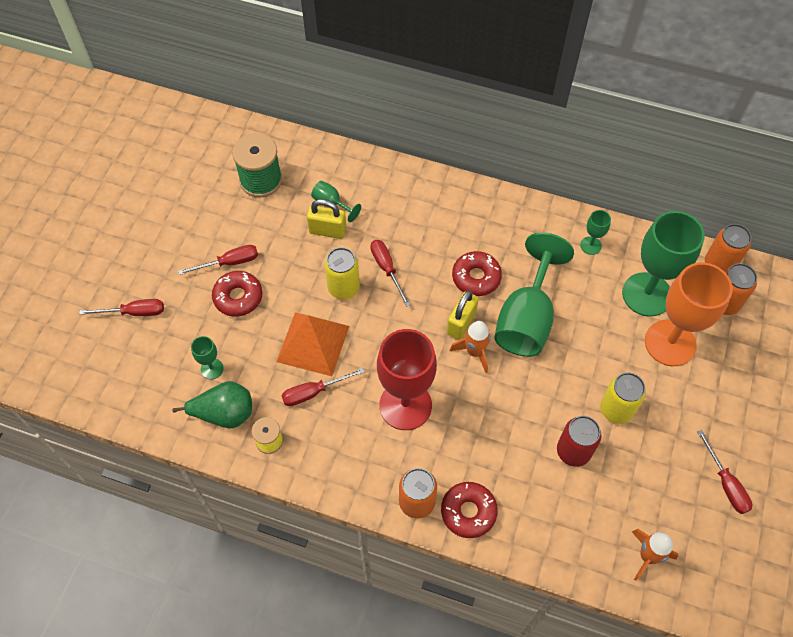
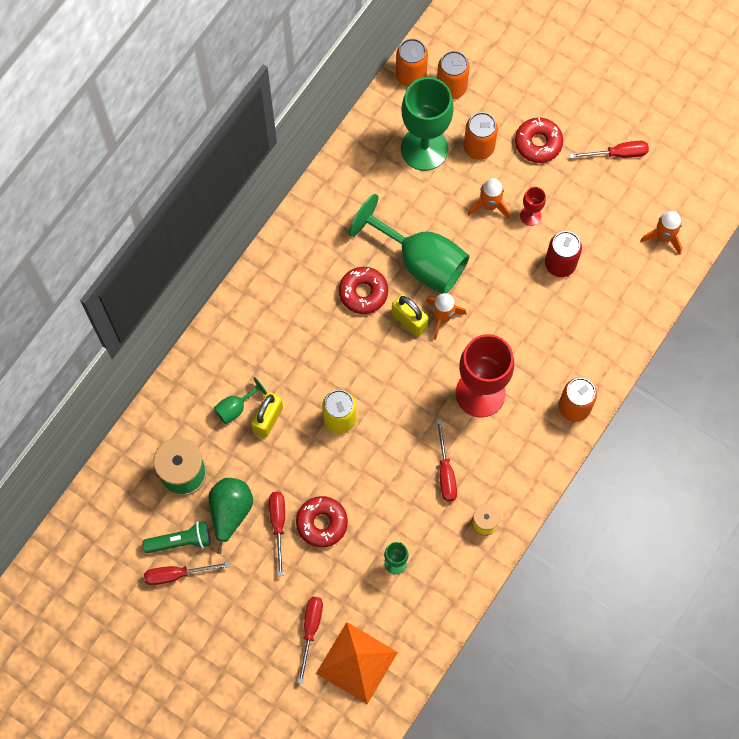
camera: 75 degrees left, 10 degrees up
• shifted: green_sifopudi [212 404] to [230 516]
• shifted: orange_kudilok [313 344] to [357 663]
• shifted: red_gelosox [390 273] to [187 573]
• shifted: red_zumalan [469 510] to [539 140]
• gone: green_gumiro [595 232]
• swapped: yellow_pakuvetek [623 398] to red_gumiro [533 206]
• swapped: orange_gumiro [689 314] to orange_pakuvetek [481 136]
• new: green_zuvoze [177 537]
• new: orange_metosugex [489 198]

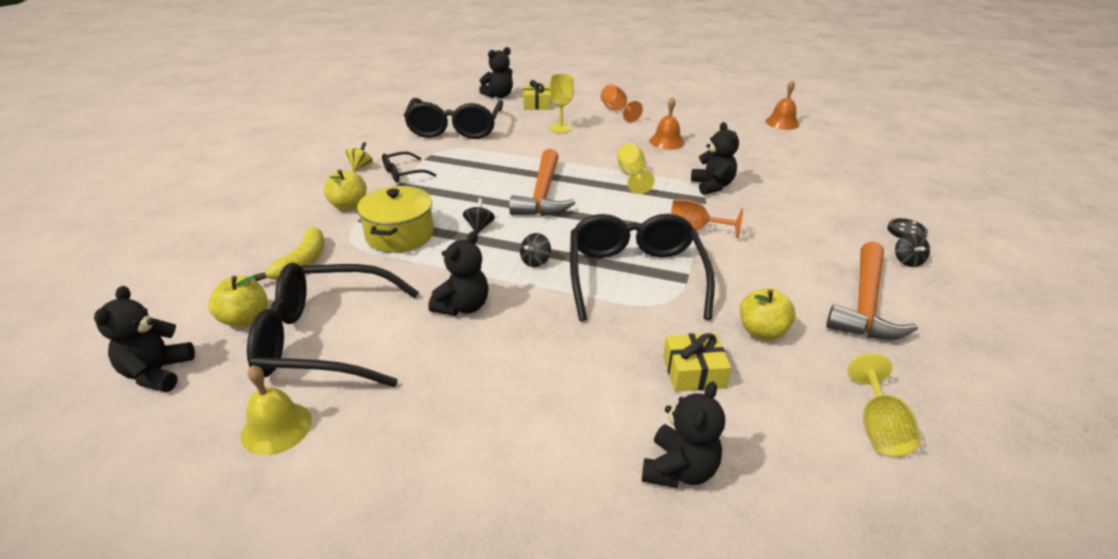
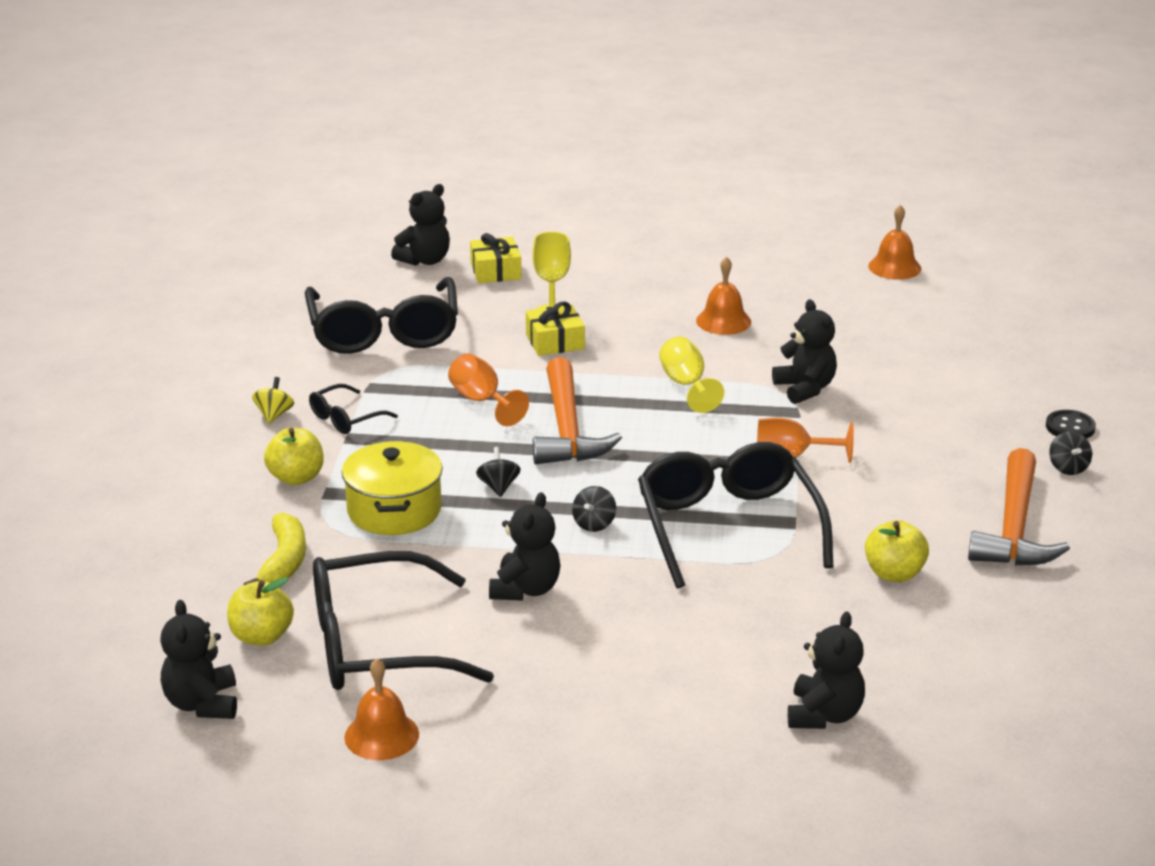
camera: 10 degrees left, 5 degrees down
• repainted: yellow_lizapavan [276 410] to orange_lizapavan [381 709]
• shifted: orange_gumiro [622 103] to [488 389]
• shifted: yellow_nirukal [697 362] to [555 329]
• gone: yellow_gumiro [884 404]

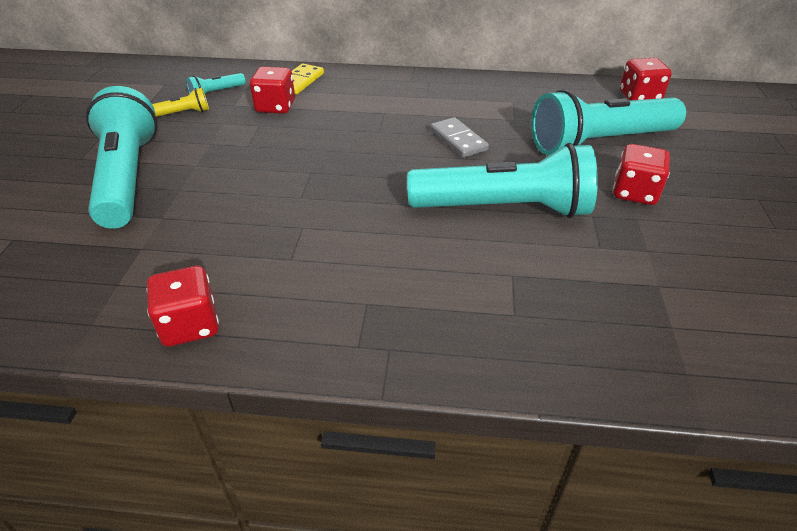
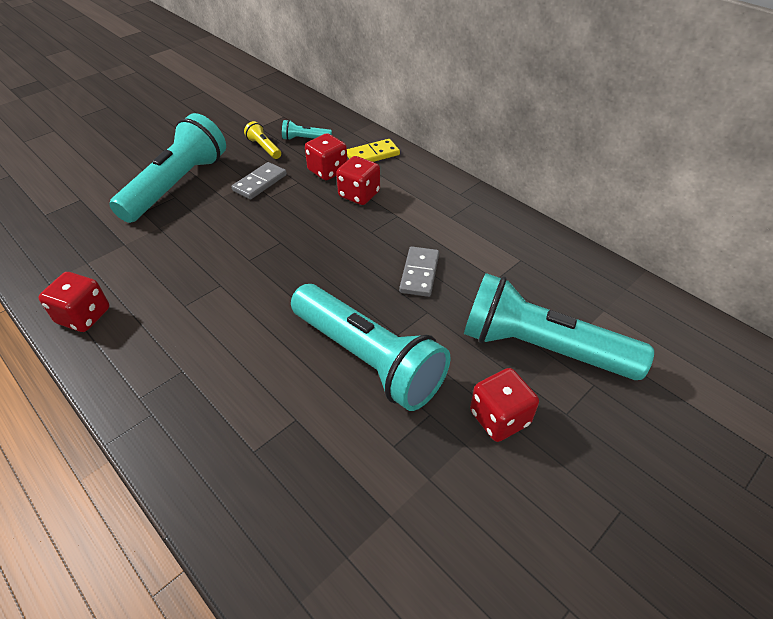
camera: 40 degrees right, 5 degrees up
• rotated: yellow_zuvoze [180 102] = [262 140] 150 degrees counterclockwise
• shifted: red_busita [646 79] to [358 180]
• new: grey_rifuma [259 180]

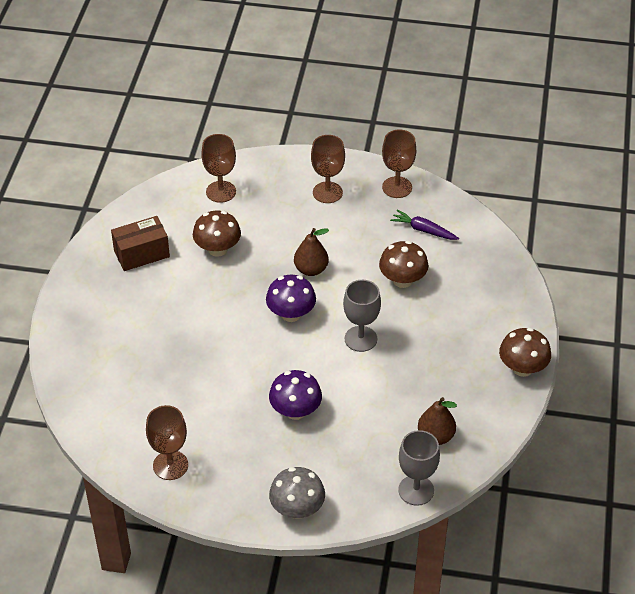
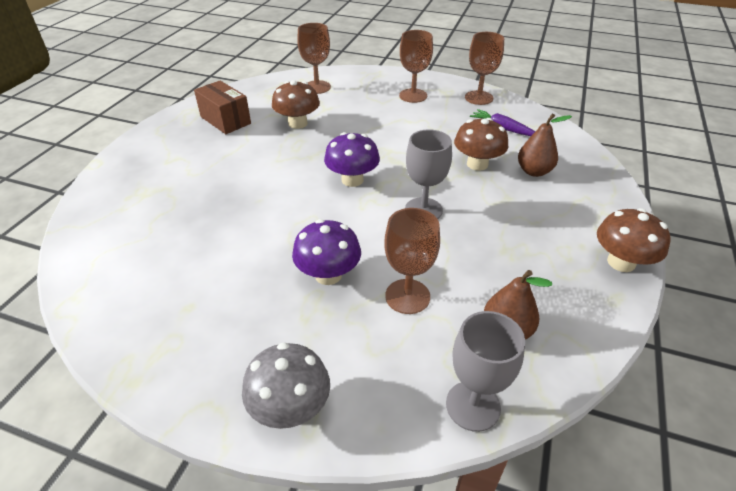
camera: 10 degrees right, 5 degrees down
• rotated: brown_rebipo [140 243] = [222 107] 60 degrees clockwise
• shifted: brown_gumiro [167 442] to [412 261]
• shifted: brown_sifopudi [311 252] to [545 145]

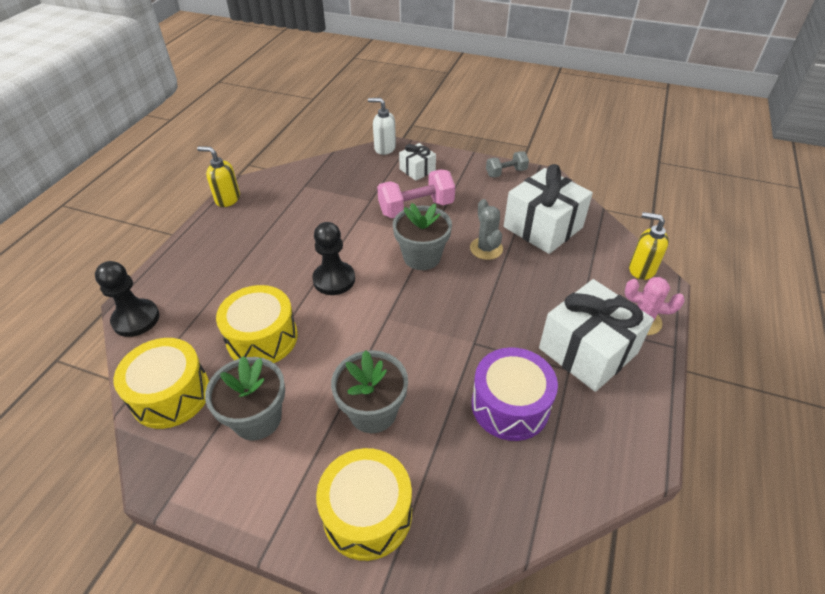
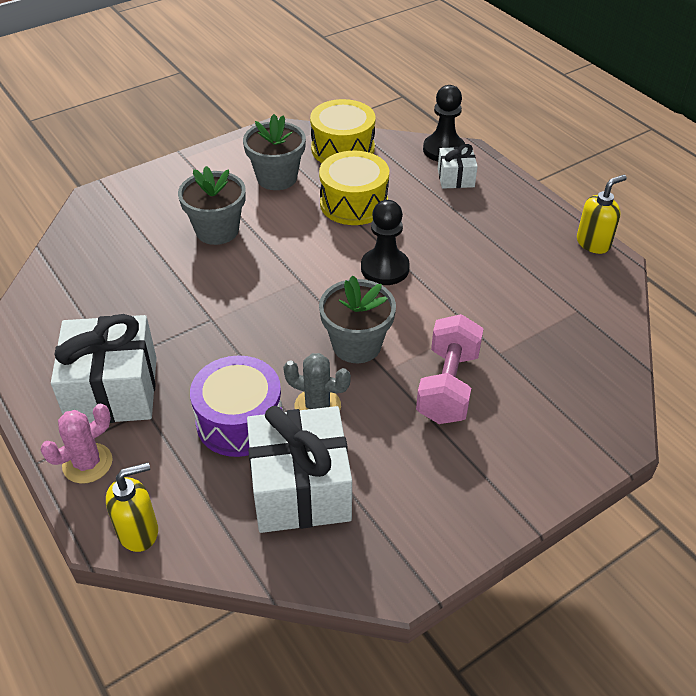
camera: 125 degrees right, 0 degrees up
• gone: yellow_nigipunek [364 504]
• gone: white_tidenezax [382 126]
• shifted: white_nirukal [417 162] to [458 166]
• shifted: purple_nigipunek [515 394] to [236 406]
• gone: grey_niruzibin [507 164]

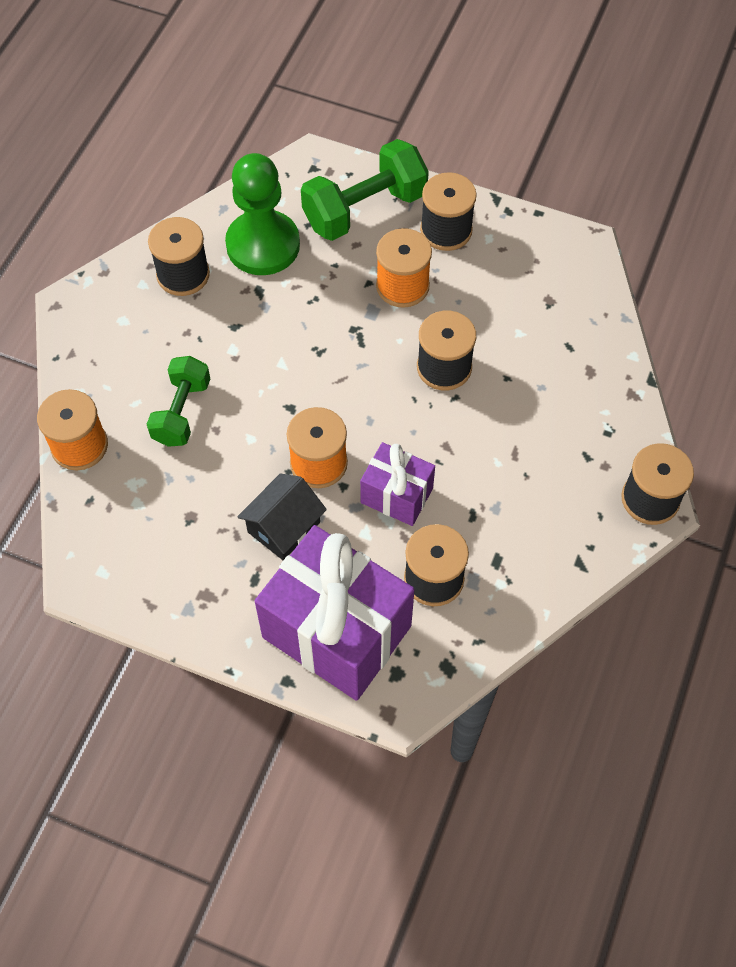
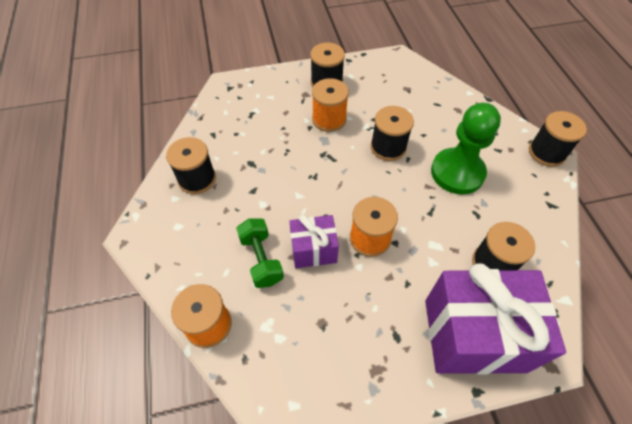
camera: 35 degrees left, 5 degrees down
• shifted: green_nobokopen [262 214] to [466 149]
• gone: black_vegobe [282 516]
• gone: green_niruzibin [365 190]
• shifted: purple_nirukal [397 484] to [314 241]

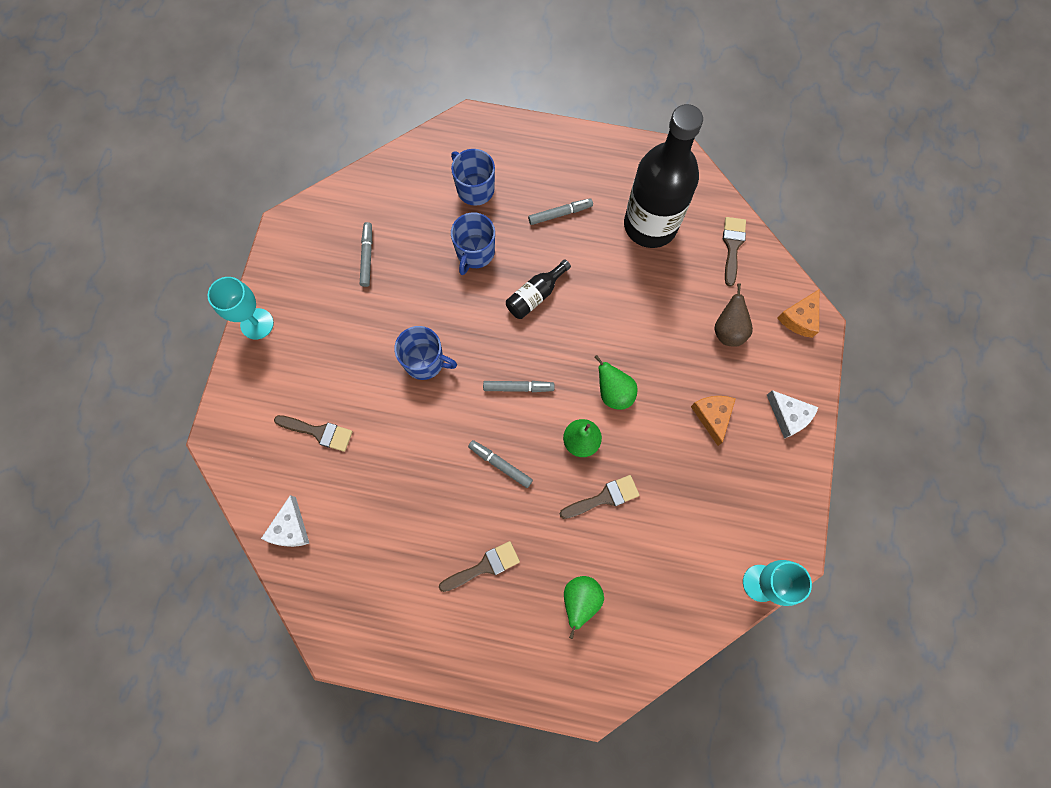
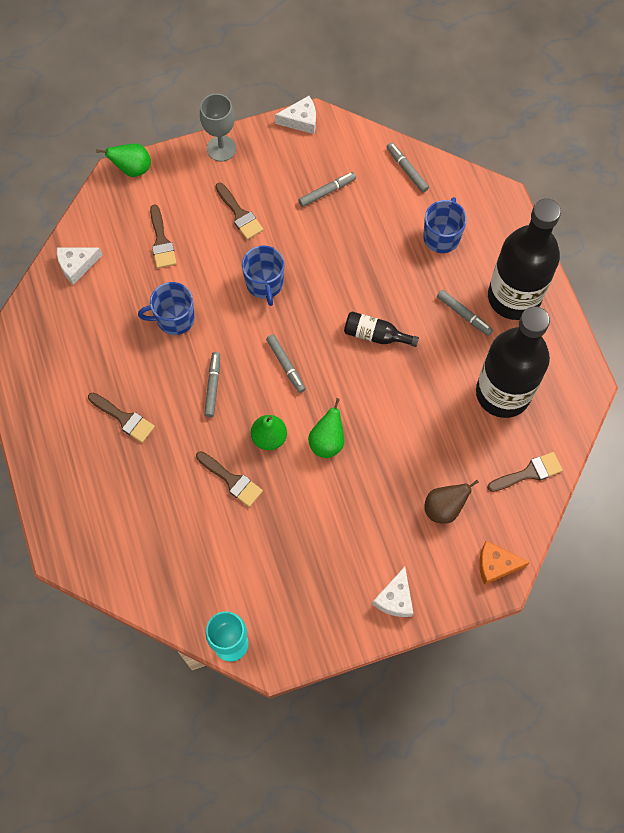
camera: 60 degrees right, 5 degrees down
• repainted: turquoise_gumiro [241 308] to grey_gumiro [218 128]
• shifted: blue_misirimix [473 243] to [166 308]
• shifted: green_sifopudi [584 607] to [124 160]
• gone: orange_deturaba [713 421]
• new: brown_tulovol [239 211]
• new: white_deturaba [295 115]
• new: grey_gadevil [408 167]
• new: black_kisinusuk [524 259]

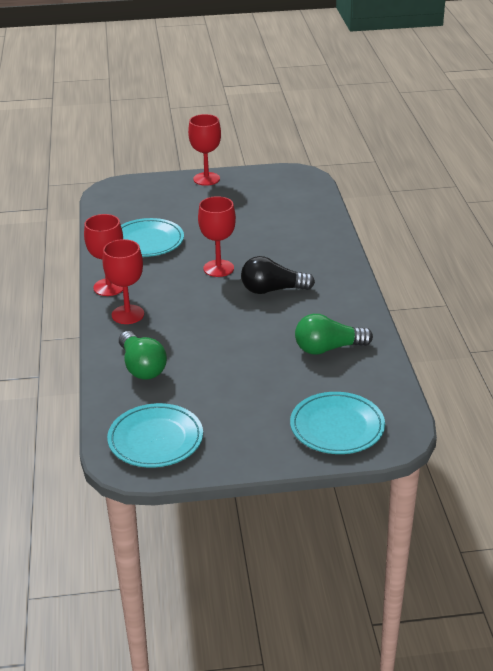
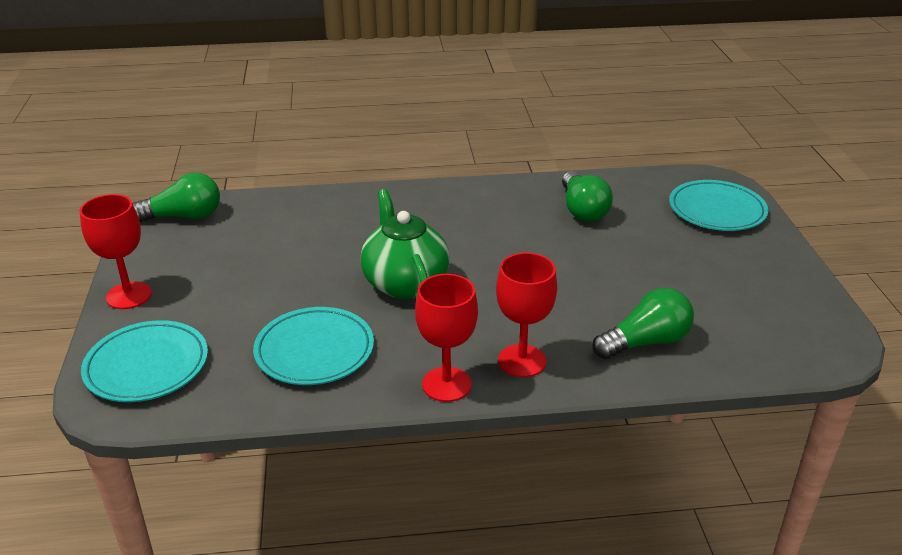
camera: 90 degrees left, 0 degrees up
• shifted: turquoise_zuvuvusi [155 435] to [144 361]
• swapped: red_gumiro [217 236] to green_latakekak [404 244]
• gone: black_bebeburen [278 275]
• new: green_bebeburen [176 197]

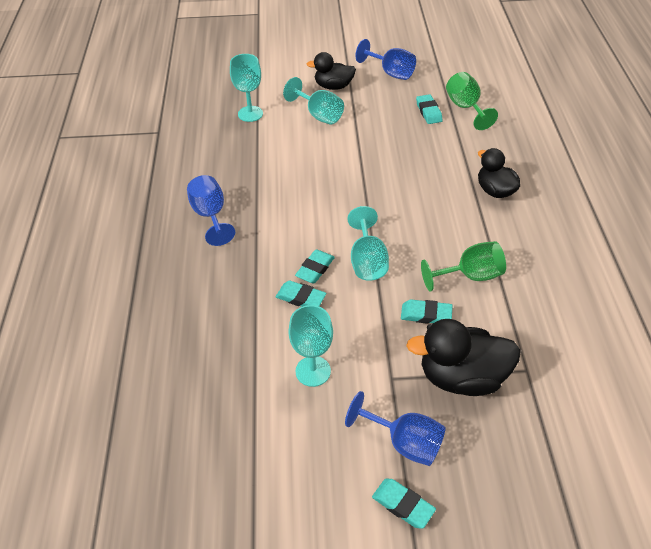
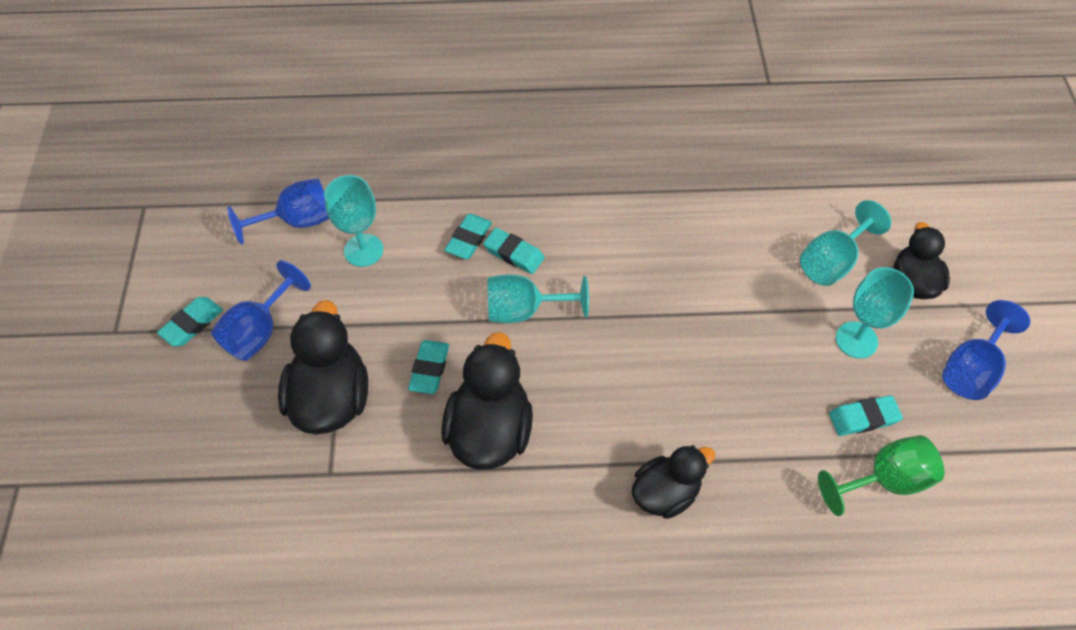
camera: 90 degrees right, 10 degrees up
• shifted: blue_gumiro [211 210] to [278 211]
• shifted: turquoise_gumiro [246 88] to [875 313]
• swapped: green_gumiro [463 266] to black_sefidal [487 401]

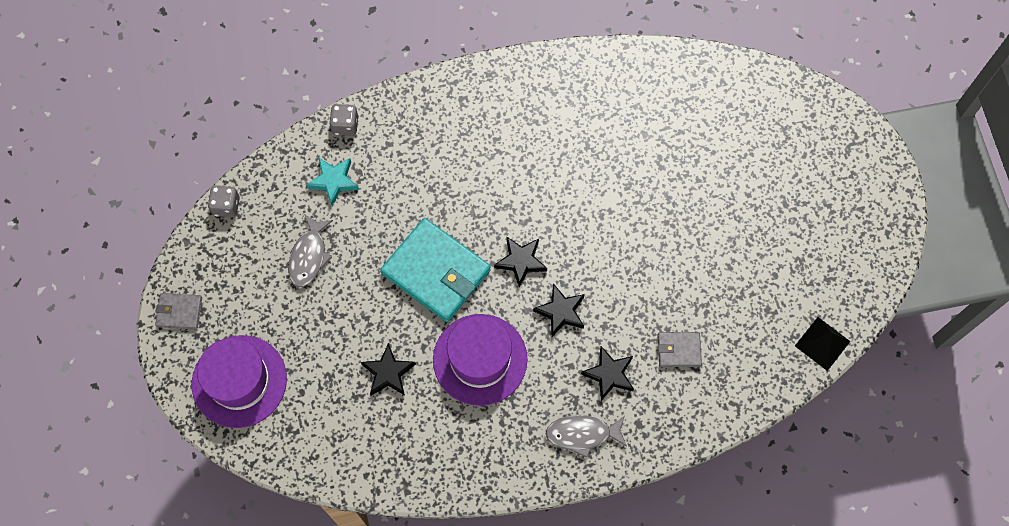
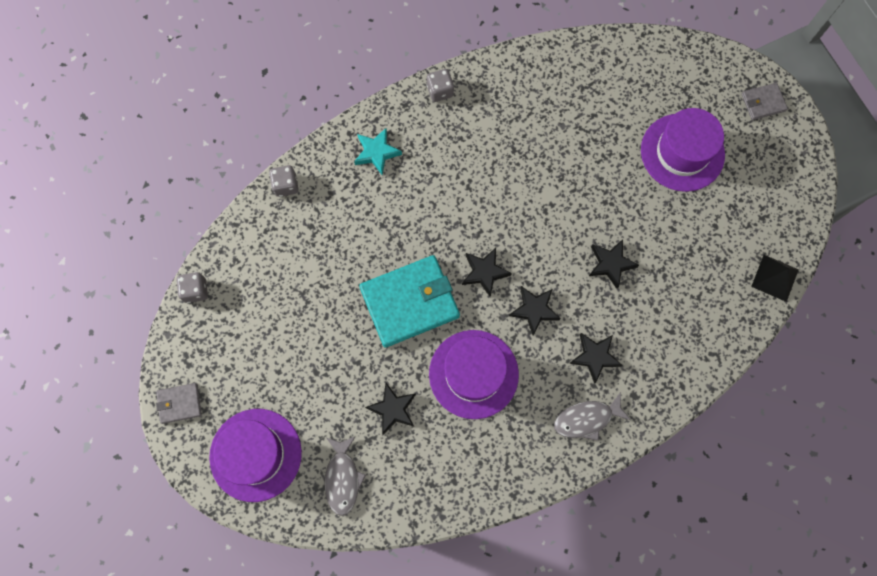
camera: 15 degrees left, 5 degrees up
• shifted: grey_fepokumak [310 250] to [345 476]
• shifted: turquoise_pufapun [332 181] to [378 151]
• rotated: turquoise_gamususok [435 270] = [409 301] 45 degrees counterclockwise
• shifted: grey_gamususok [679 349] to [764 101]
• new: grey_busita [440 85]
• new: black_pufapun [614 264]
• new: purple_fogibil [683 150]

